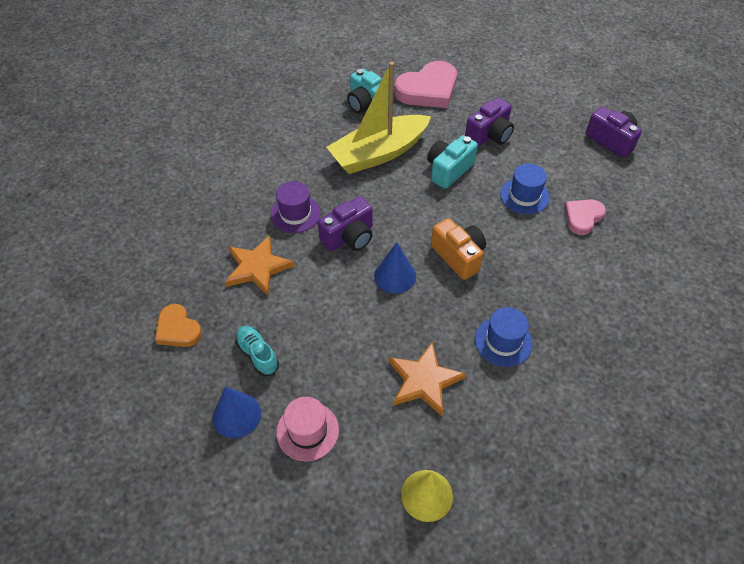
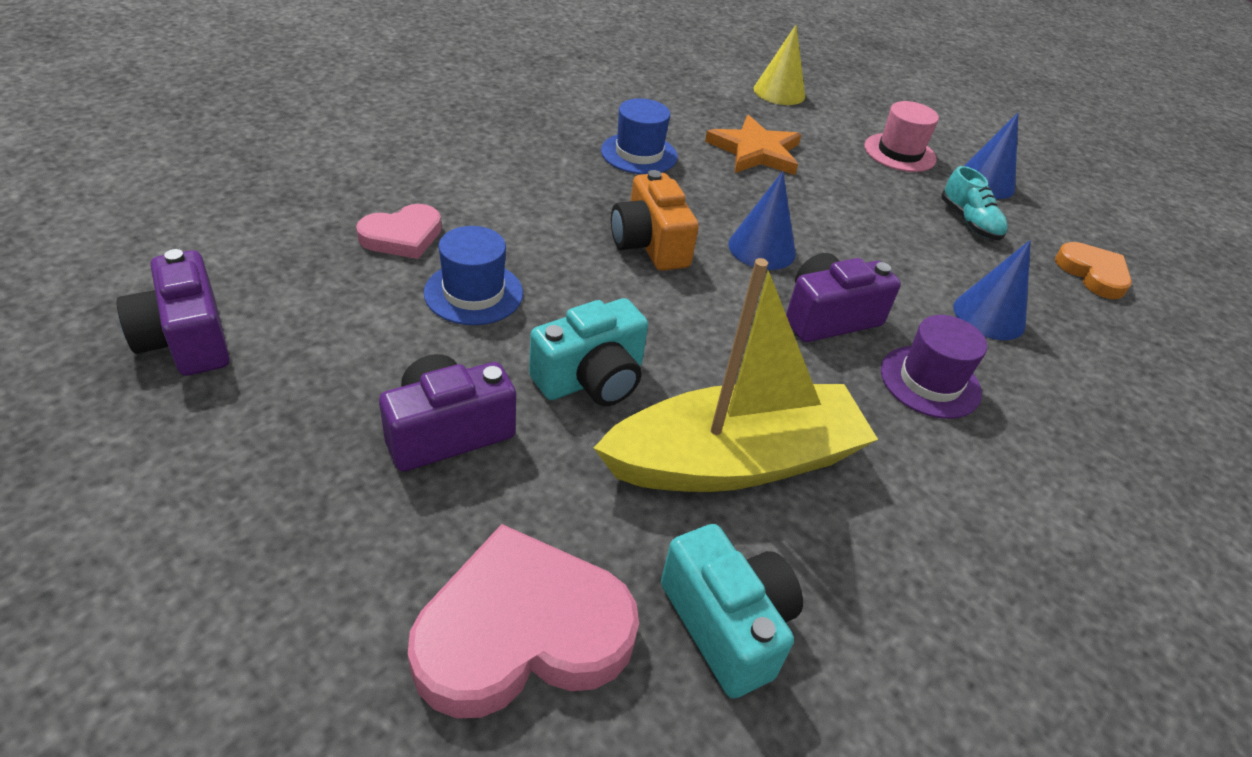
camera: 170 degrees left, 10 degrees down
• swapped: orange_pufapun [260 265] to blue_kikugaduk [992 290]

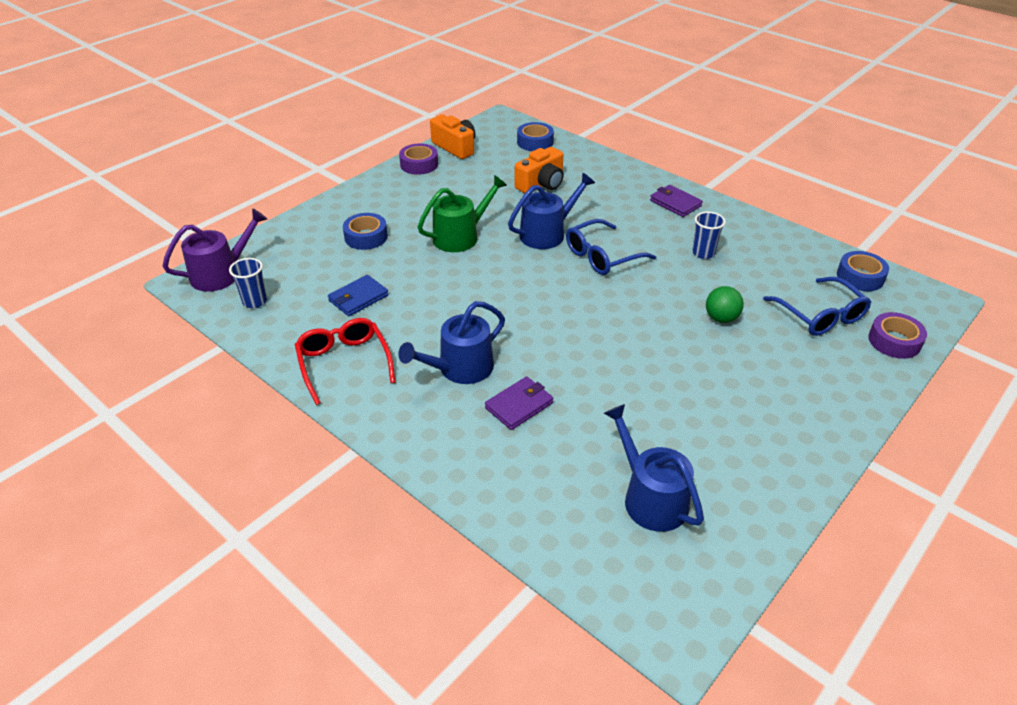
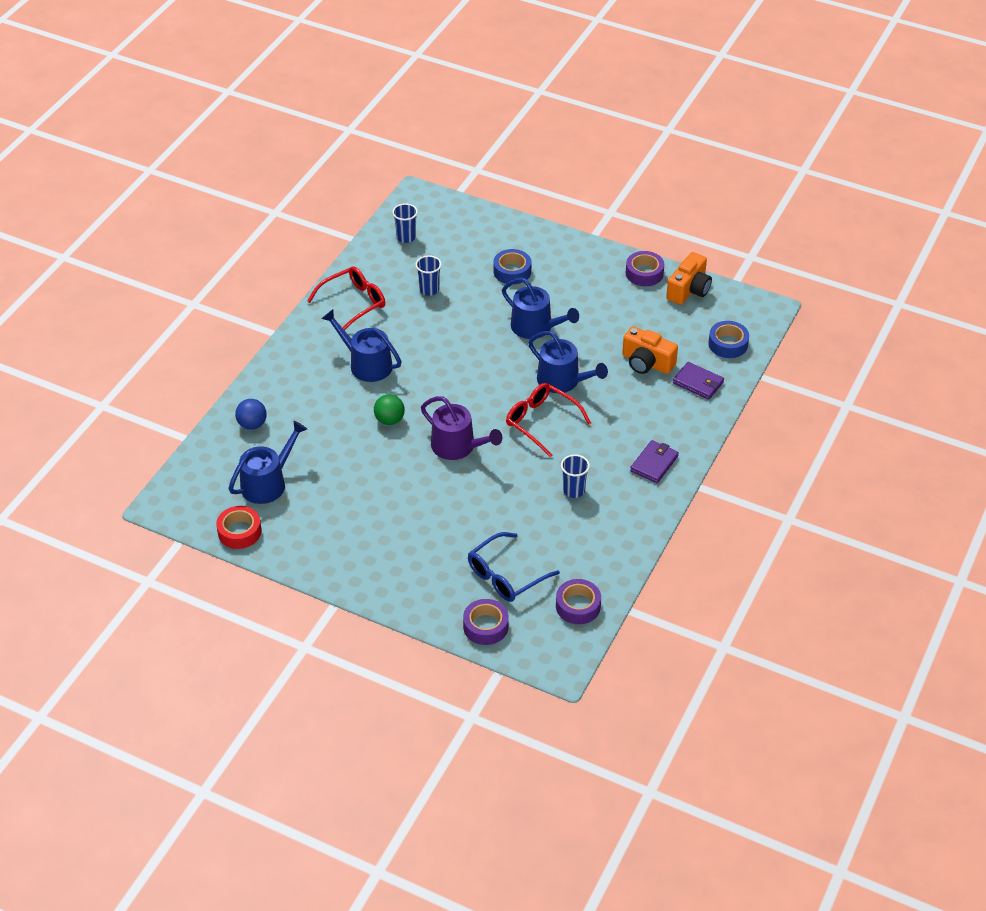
camera: 75 degrees right, 5 degrees up
• shifted: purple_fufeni [214 250] to [461 428]
• swapped: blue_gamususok [358 295] to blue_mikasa [428 275]
• repainted: green_fufeni [462 213] to blue_fufeni [540 308]
• shifted: purple_gamususok [519 403] to [698 381]
• repainted: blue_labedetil [611 247] to red_labedetil [548 420]
• shifted: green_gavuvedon [725 304] to [389 409]
• repainted: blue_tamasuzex [863 271] to purple_tamasuzex [578 601]
• new: red_tamasuzex [239 527]
• new: blue_gavuvedon [251 414]

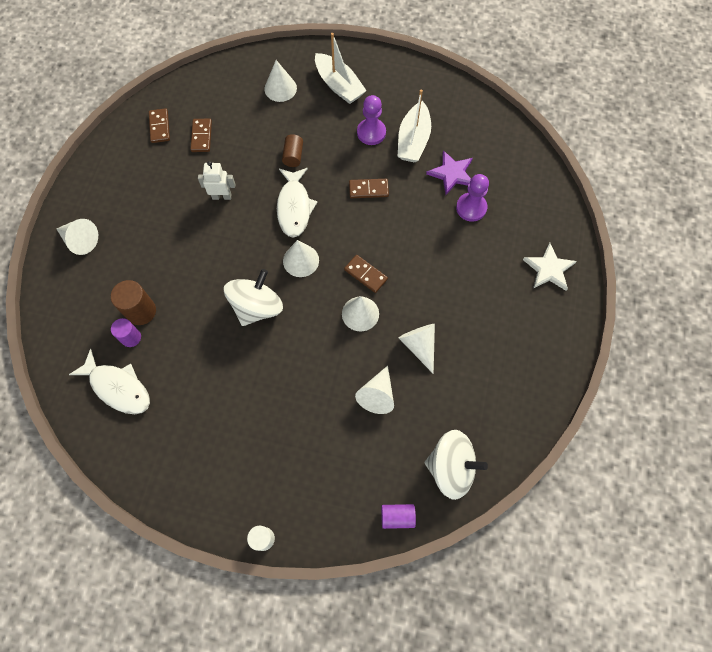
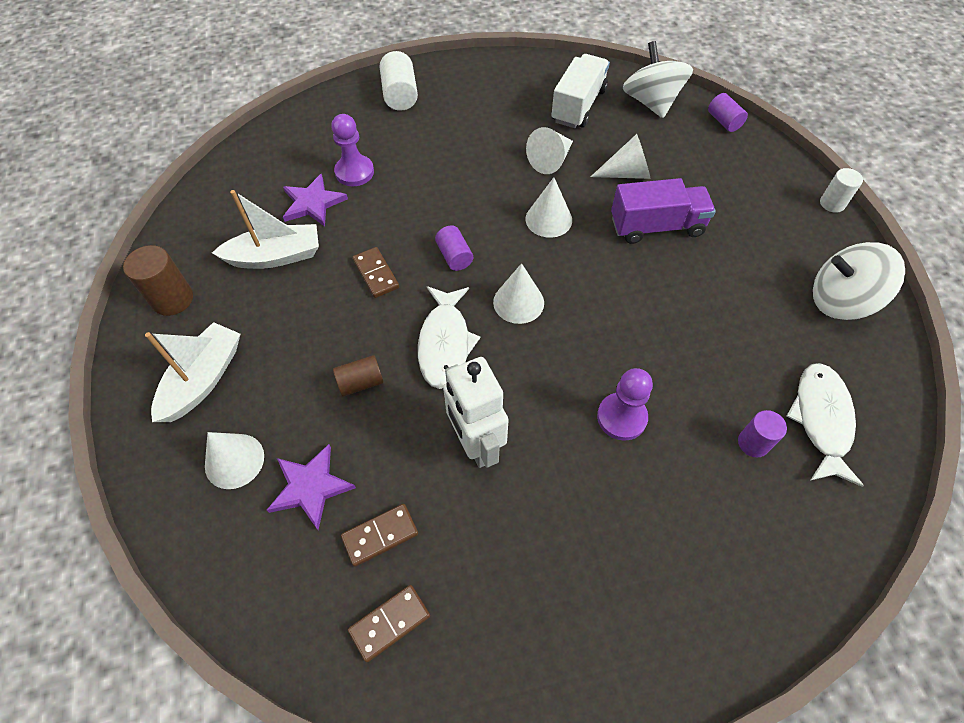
camera: 115 degrees left, 10 degrees down
• gone: white_kikugaduk [77 237]
• shifted: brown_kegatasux [133 302] to [158 280]
• scaled: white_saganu [216 180] = [476 412] x1.61
• shifted: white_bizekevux [253 297] to [859 281]
• rotated: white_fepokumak [297 203] = [449 337] 120 degrees clockwise
• gone: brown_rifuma [366 274]
• shifted: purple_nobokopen [371 120] to [625 404]
• swapped: white_pufapun [550 267] to white_kegatasux [399 81]
• new: purple_pufapun [311 487]
• new: purple_kegatasux [454 248]
• new: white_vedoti [580 91]
• new: purple_vedoti [663 211]

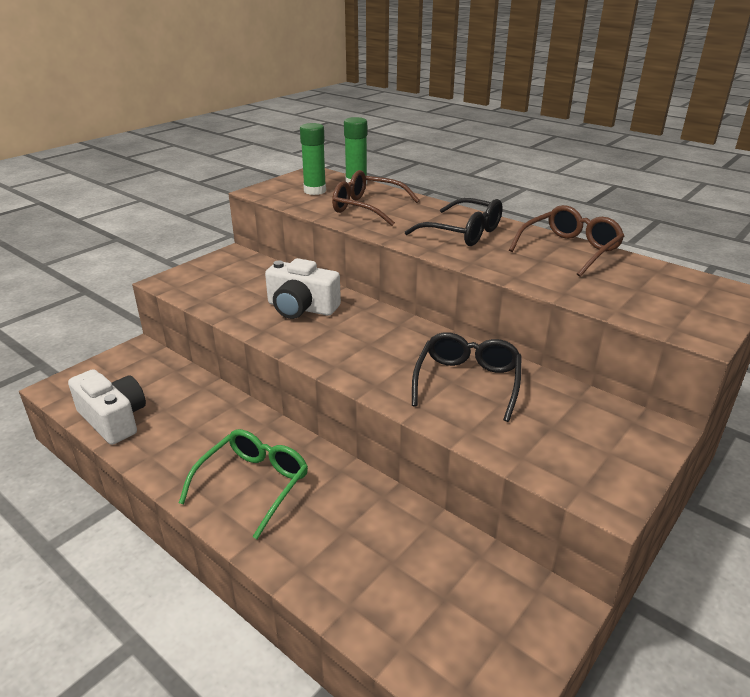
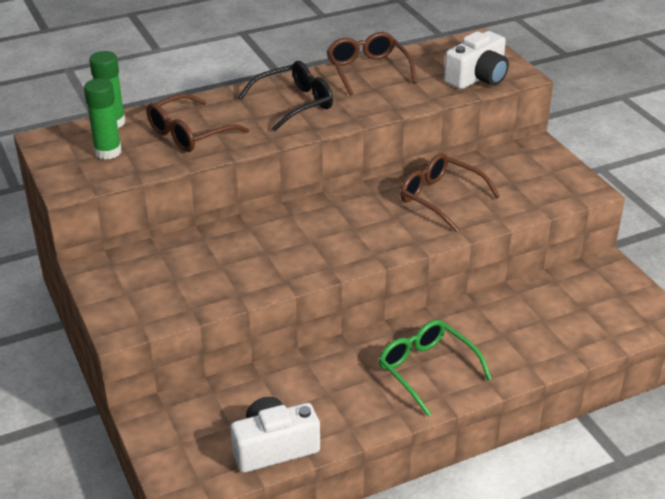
camera: 65 degrees left, 5 degrees up
• shifted: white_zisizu [303 288] to [476 60]
• repainted: black_labedetil [467 377] to brown_labedetil [450 192]

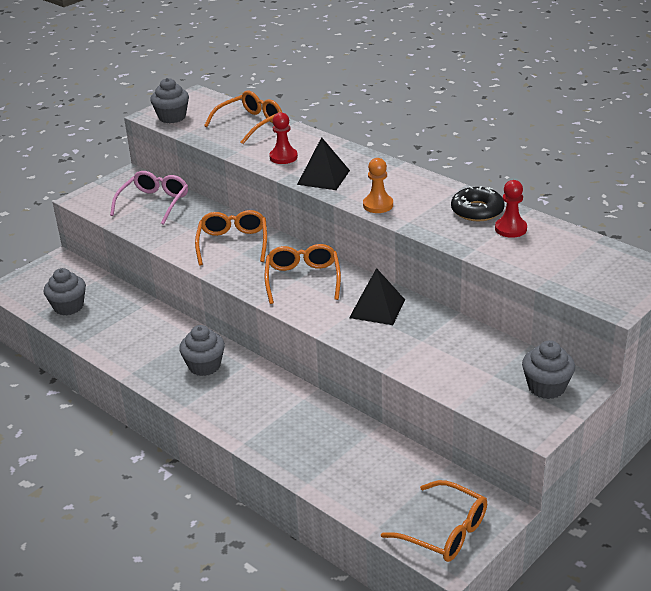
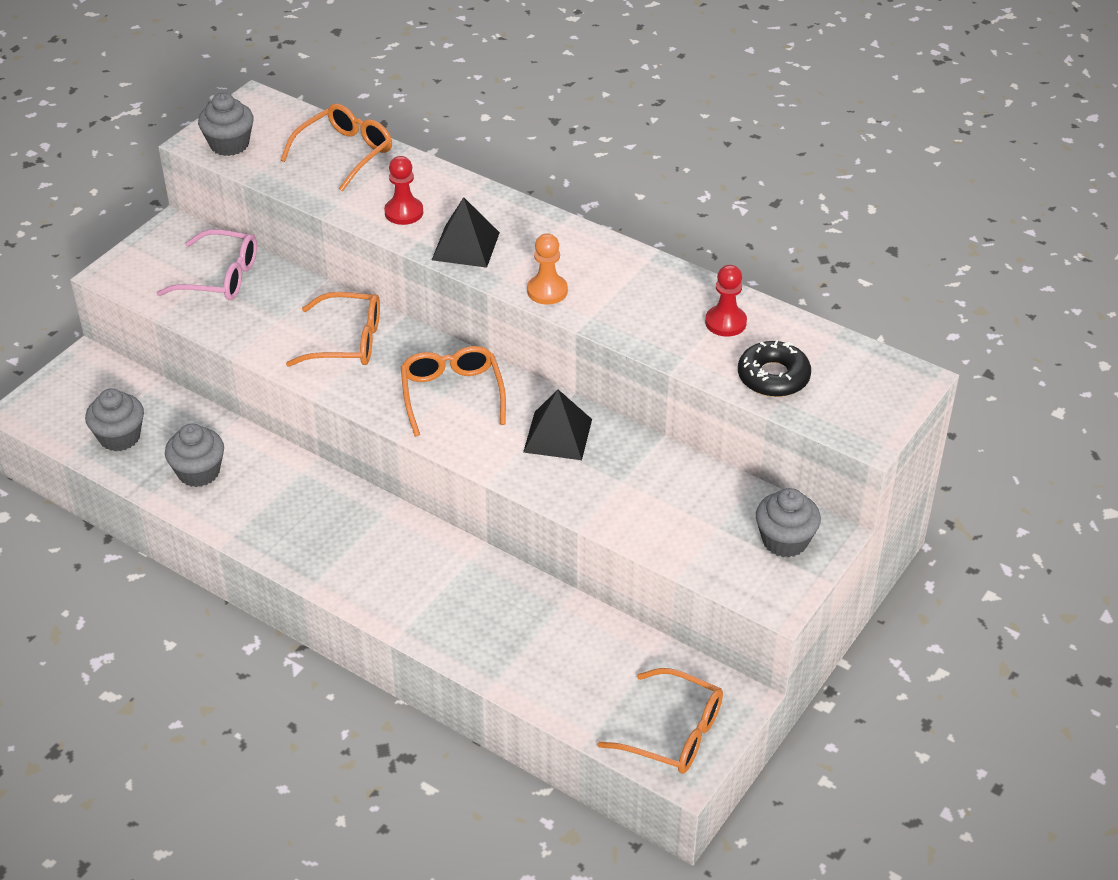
camera: 10 degrees left, 10 degrees up
• rotated: pink_labedetil [149 198] = [207 264] 90 degrees clockwise
• shifted: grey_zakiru [202 350] to [194 455]
• rotated: orange_labedetil [231 238] = [333 329] 105 degrees clockwise
• shifted: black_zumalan [478 203] to [774 368]

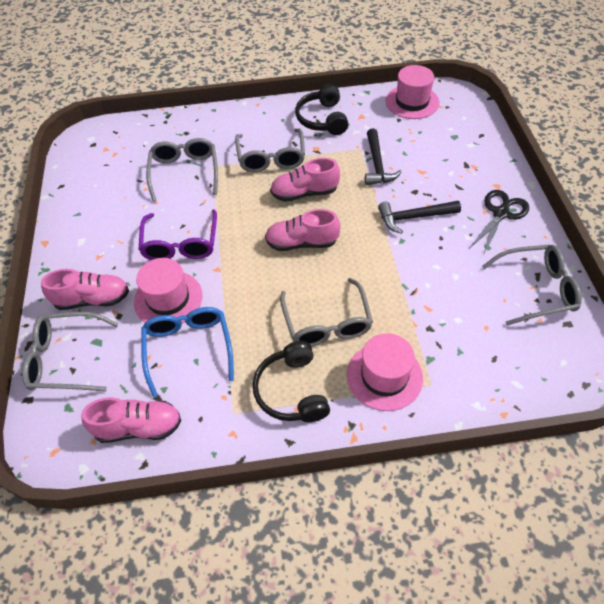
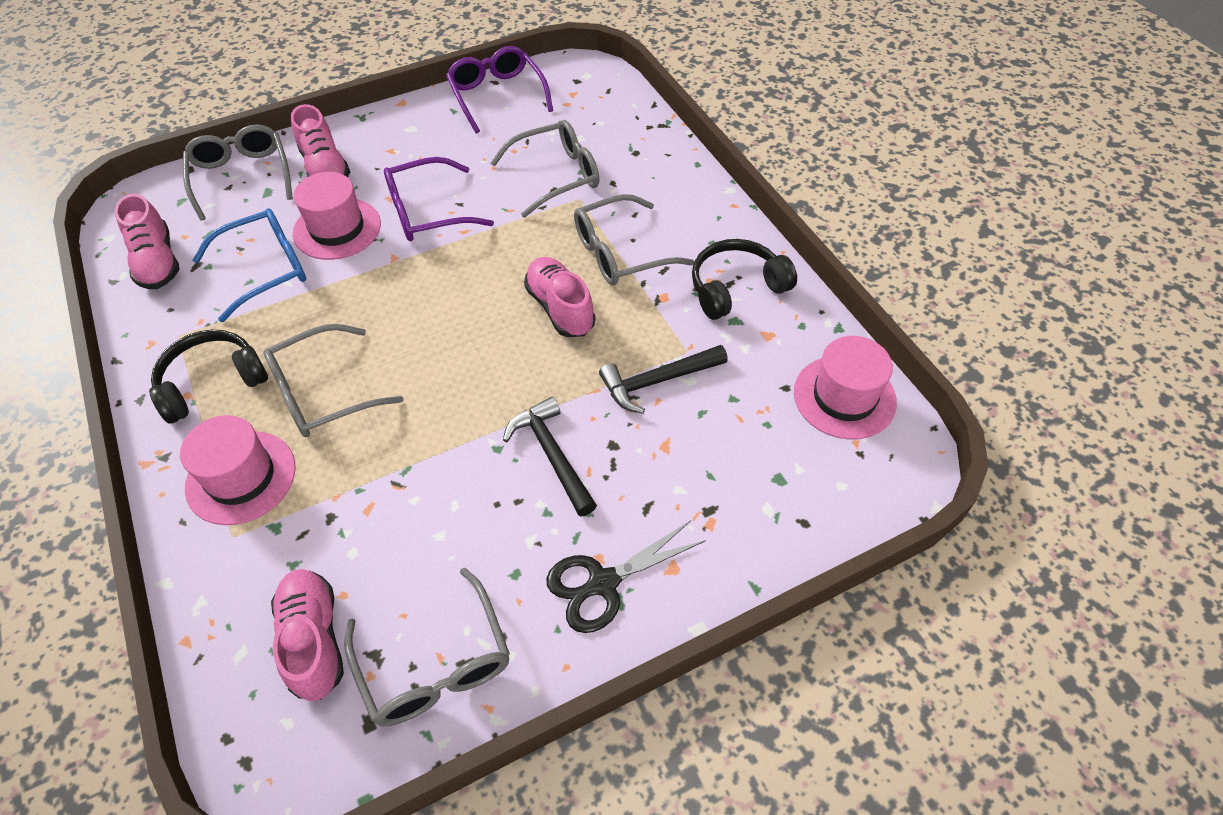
camera: 70 degrees right, 0 degrees up
• shifted: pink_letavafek [303 230] to [307 635]
• rotated: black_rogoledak [499 223] = [626 576] 135 degrees clockwise
• new: purple_labedetil [499 90]

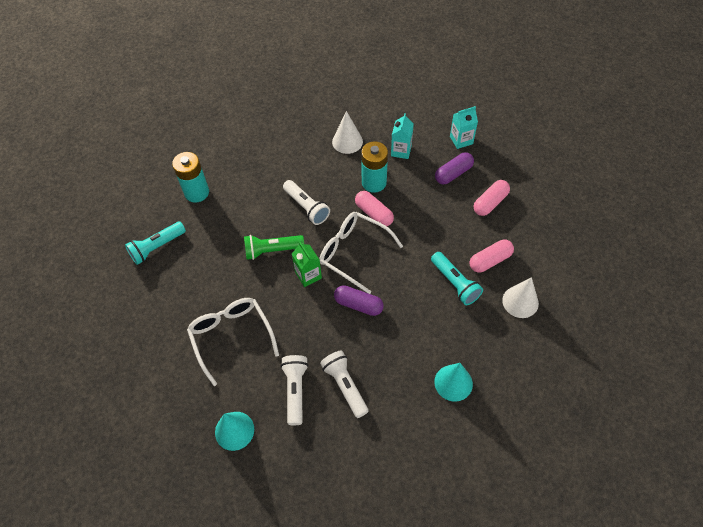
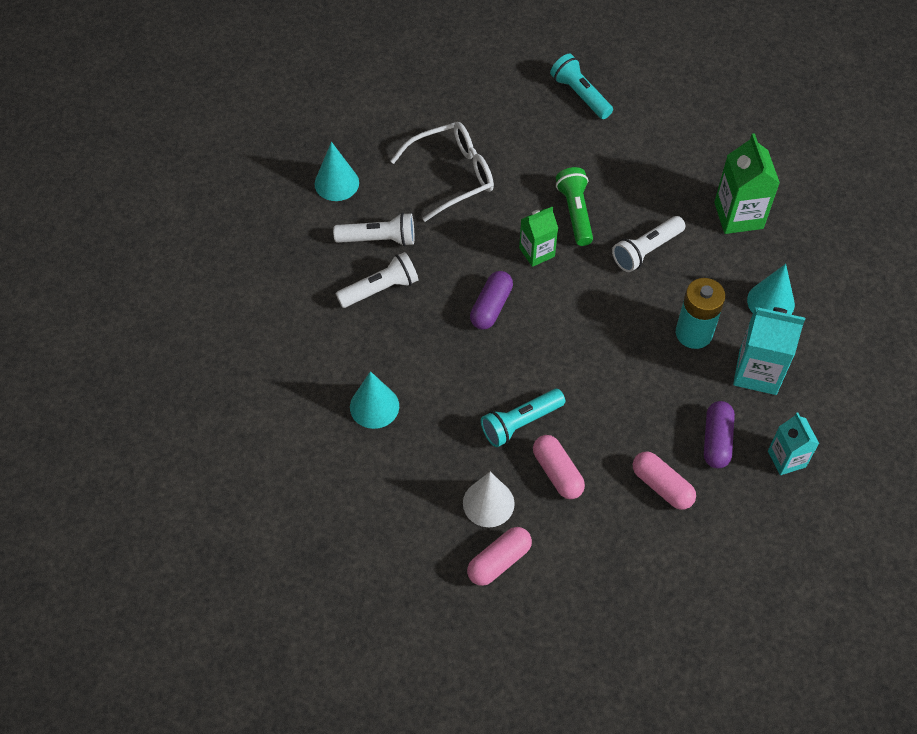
camera: 90 degrees right, 0 degrees up
• gone: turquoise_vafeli [190 177]
• gone: white_labedetil [361 253]
• repainted: white_kikugaduk [347 132] to turquoise_kikugaduk [771 289]
• shifted: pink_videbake [374 208] to [499 556]
• scaled: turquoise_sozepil [402 136] = [769 351] x1.55
• rotated: purple_videbake [454 168] = [719 434] 45 degrees clockwise
• new: green_sozepil [747 183]

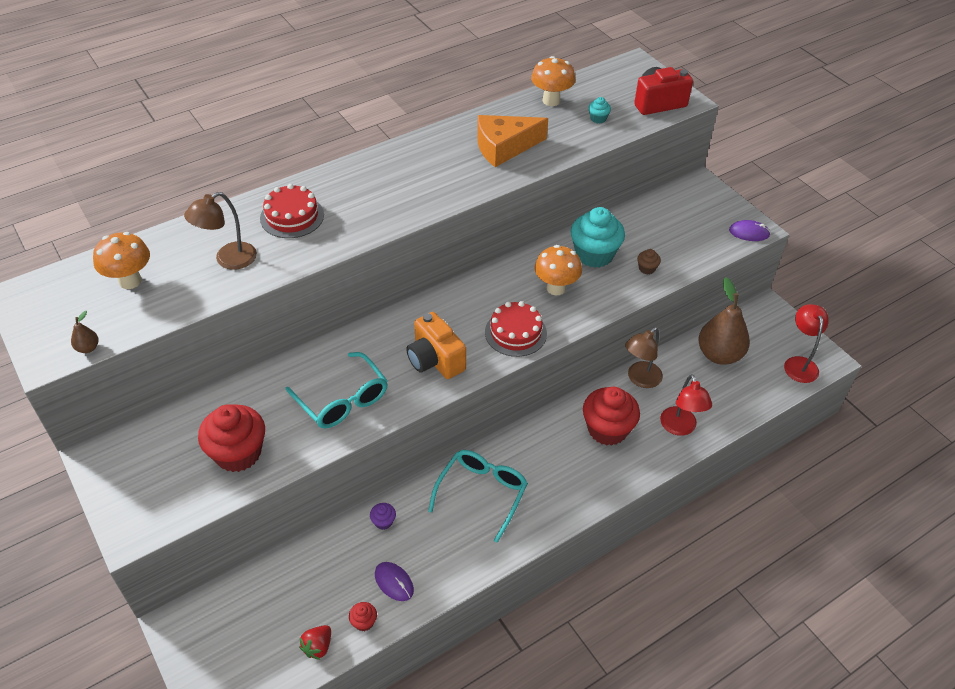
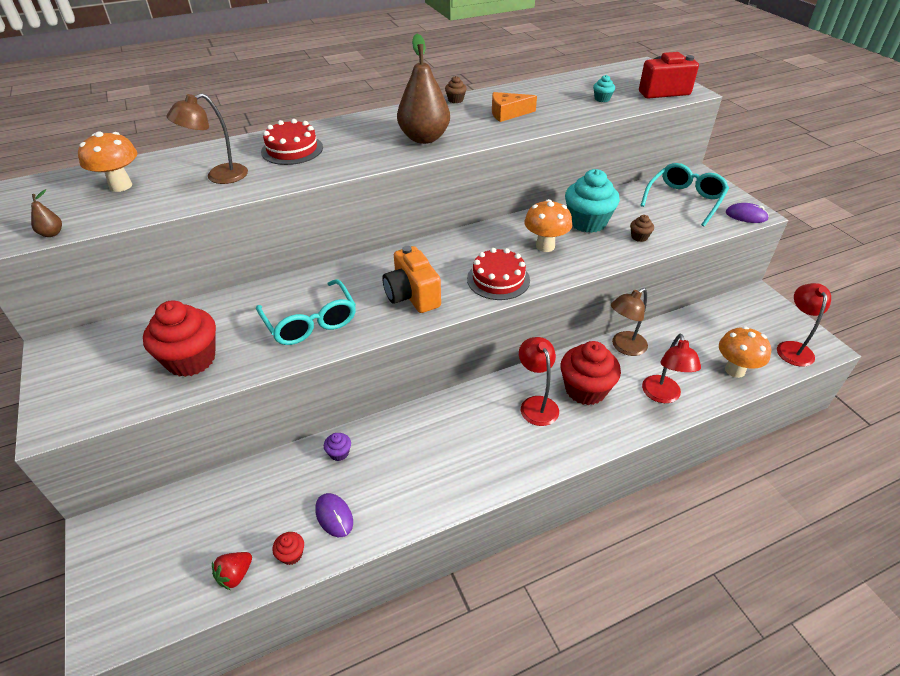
camera: 10 degrees right, 5 degrees down
• shifted: turquoise_labedetil [478 496] to [685 194]
• scaled: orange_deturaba [512 141] = [514 107] x0.66
• shifted: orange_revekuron [553 81] to [745 352]
• shifted: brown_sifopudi [724 321] to [423 89]
• new: brown_zakiru [456 89]
• new: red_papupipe [539 381]

